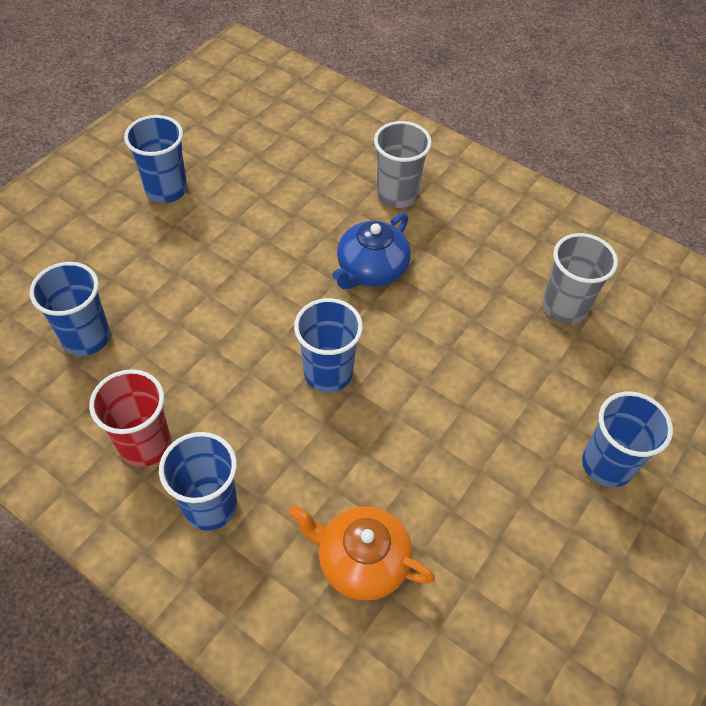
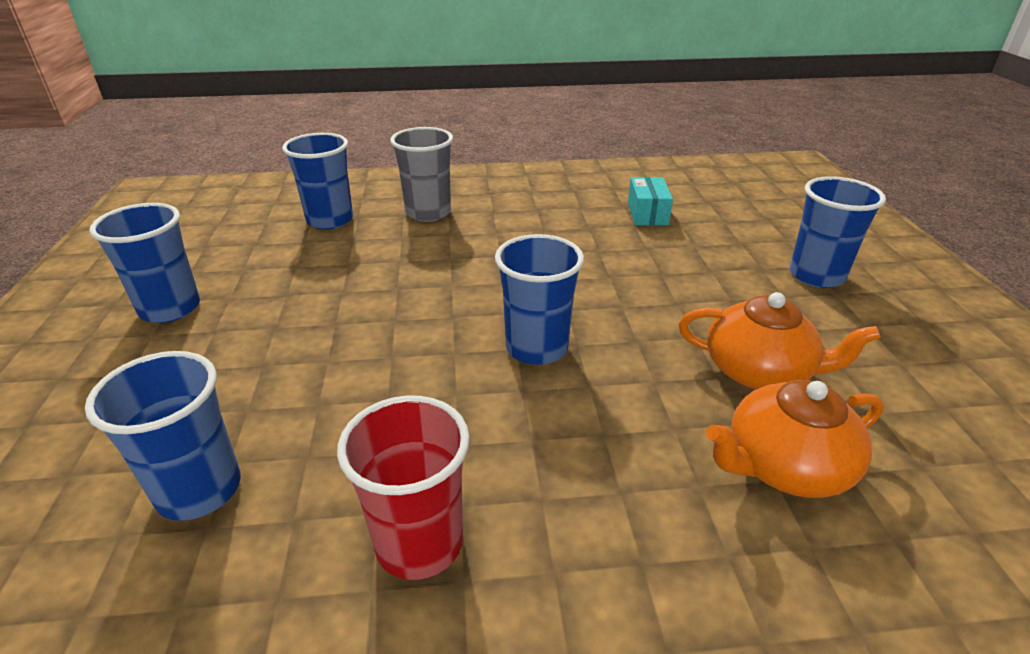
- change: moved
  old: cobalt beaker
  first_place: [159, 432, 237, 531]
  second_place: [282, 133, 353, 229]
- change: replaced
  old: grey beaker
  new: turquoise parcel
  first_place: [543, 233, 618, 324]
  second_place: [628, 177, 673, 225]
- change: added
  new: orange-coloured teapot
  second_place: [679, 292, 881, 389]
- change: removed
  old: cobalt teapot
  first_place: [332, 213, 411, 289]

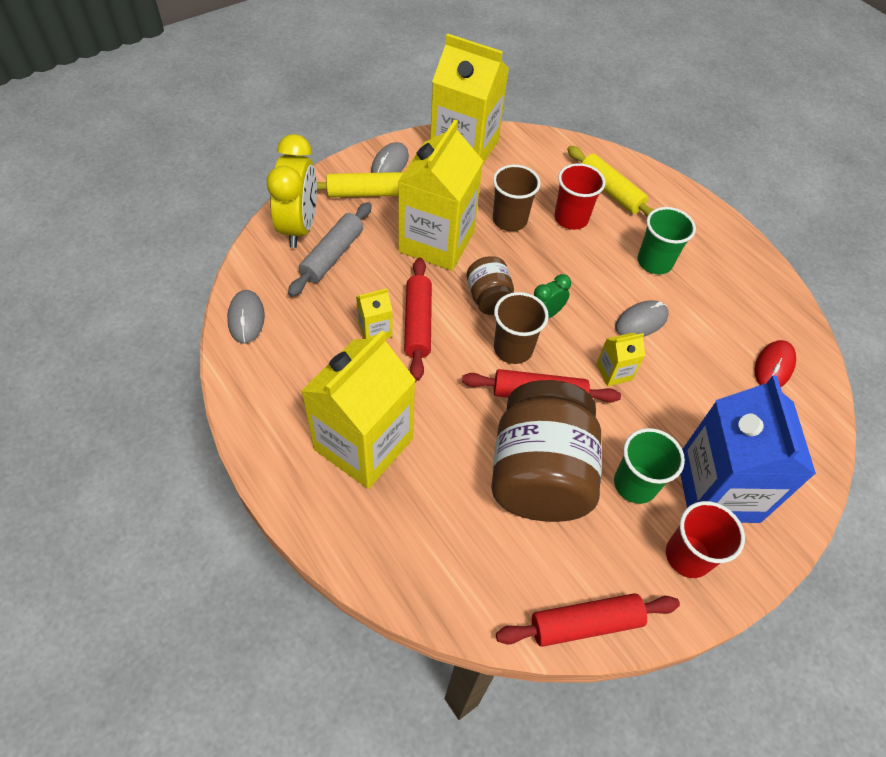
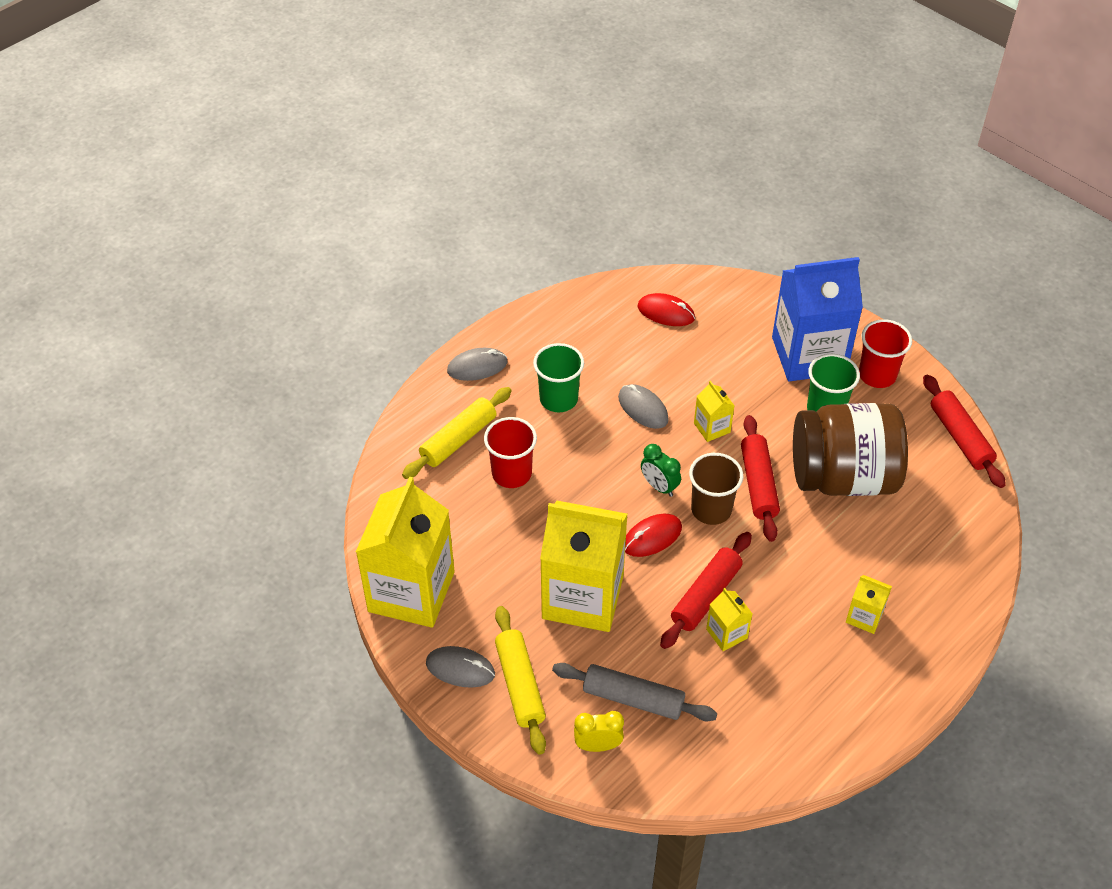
- change: moved
  old: grey computer mouse
  first_place: [227, 290, 265, 344]
  second_place: [447, 348, 507, 381]
- change: resized
  old: golden alarm clock
  first_place: [267, 134, 317, 248]
  second_place: [574, 711, 624, 752]
  factor: 0.51
- change: replaced
  old: dark brown jar
  new: crimson computer mouse
  first_place: [466, 256, 514, 315]
  second_place: [625, 514, 682, 557]
- change: turned
  old: crimson rolling pin
  first_place: [404, 258, 432, 381]
  second_place: [660, 532, 752, 649]
  degrees: -45
- change: resized
  old: golden milk carton
  first_place: [301, 331, 416, 489]
  second_place: [846, 575, 892, 634]
  factor: 0.43
- change: removed
  old: dark brown beaker
  first_place: [493, 165, 541, 231]

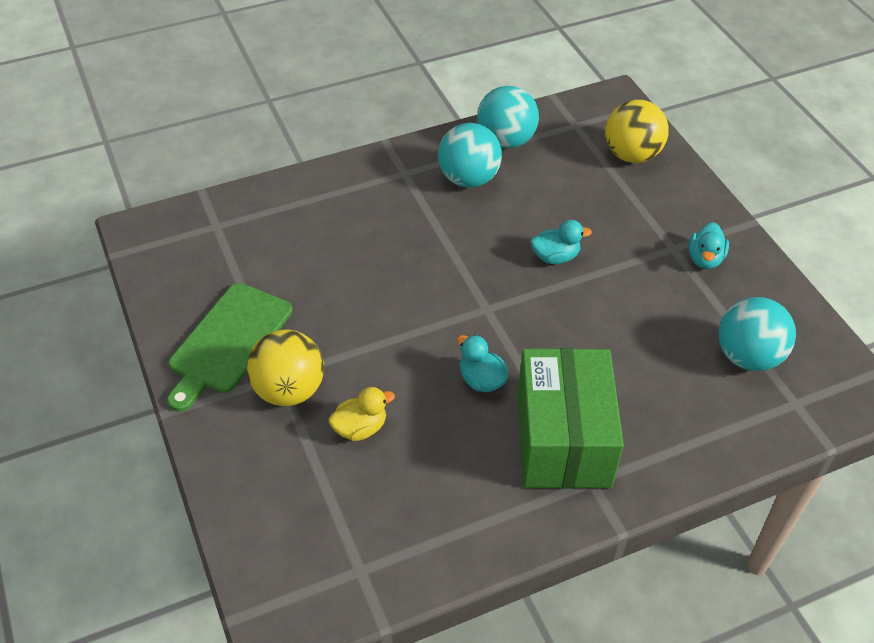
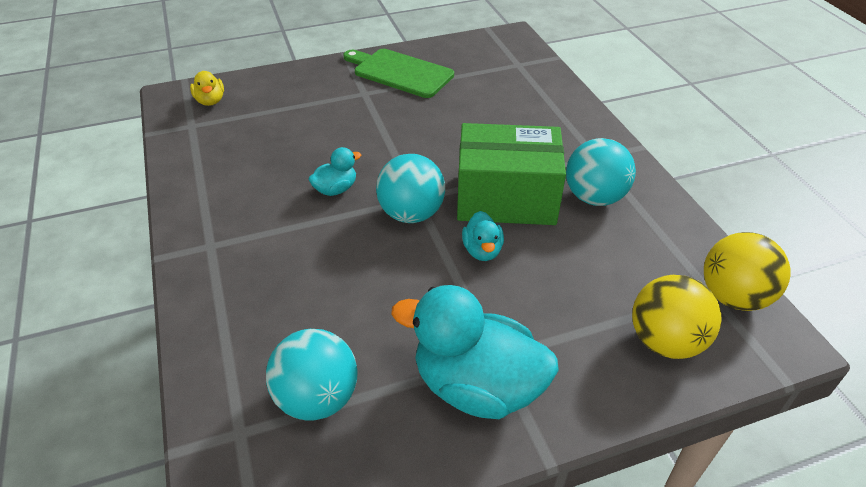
- change: moved
  old: golden toy duck
  first_place: [329, 387, 395, 441]
  second_place: [190, 71, 224, 106]
- change: moved
  old: turquoise play ball
  first_place: [477, 86, 539, 148]
  second_place: [376, 154, 445, 223]
- change: resized
  old: turquoise toy duck
  first_place: [689, 222, 729, 269]
  second_place: [391, 285, 559, 419]
  factor: 2.11
- change: moved
  old: green parcel
  first_place: [517, 348, 624, 488]
  second_place: [457, 123, 566, 225]
- change: moved
  old: golden play ball
  first_place: [247, 330, 324, 406]
  second_place: [704, 232, 791, 311]

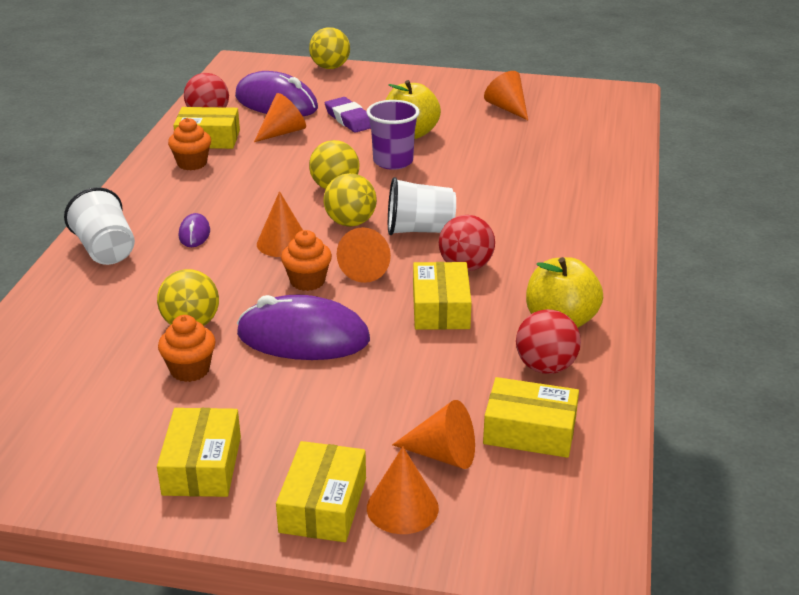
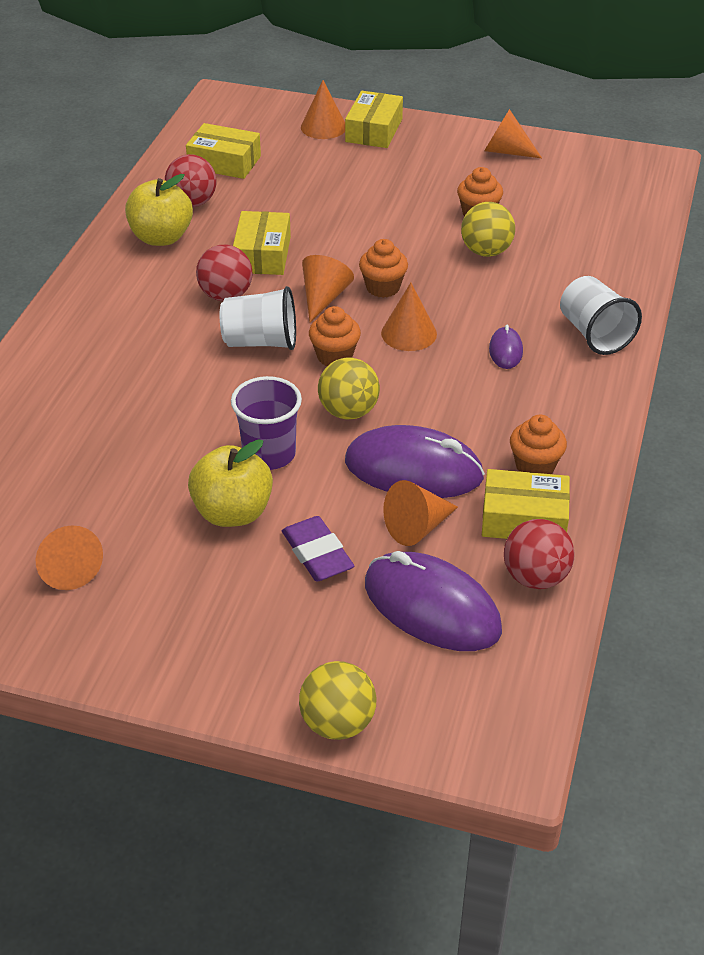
- change: replaced
  old: golden play ball
  new: orange-coloured fairy cake
  first_place: [324, 173, 377, 227]
  second_place: [309, 306, 361, 366]
- change: moved
  old: purple computer mouse
  first_place: [237, 295, 370, 360]
  second_place: [345, 425, 485, 498]
- change: moved
  old: orange-coloured solid cone
  first_place: [392, 400, 475, 469]
  second_place: [484, 109, 542, 158]
- change: removed
  old: golden parcel
  first_place: [157, 408, 241, 497]

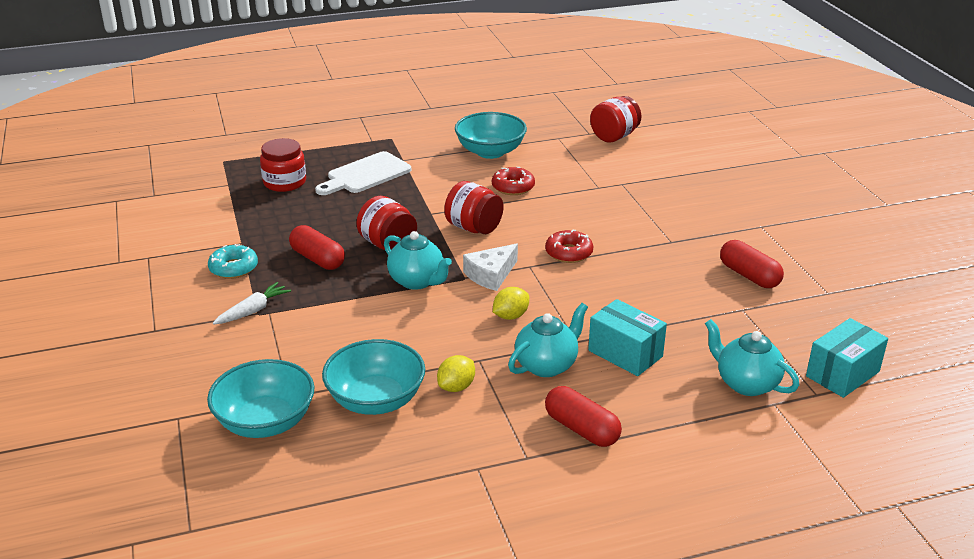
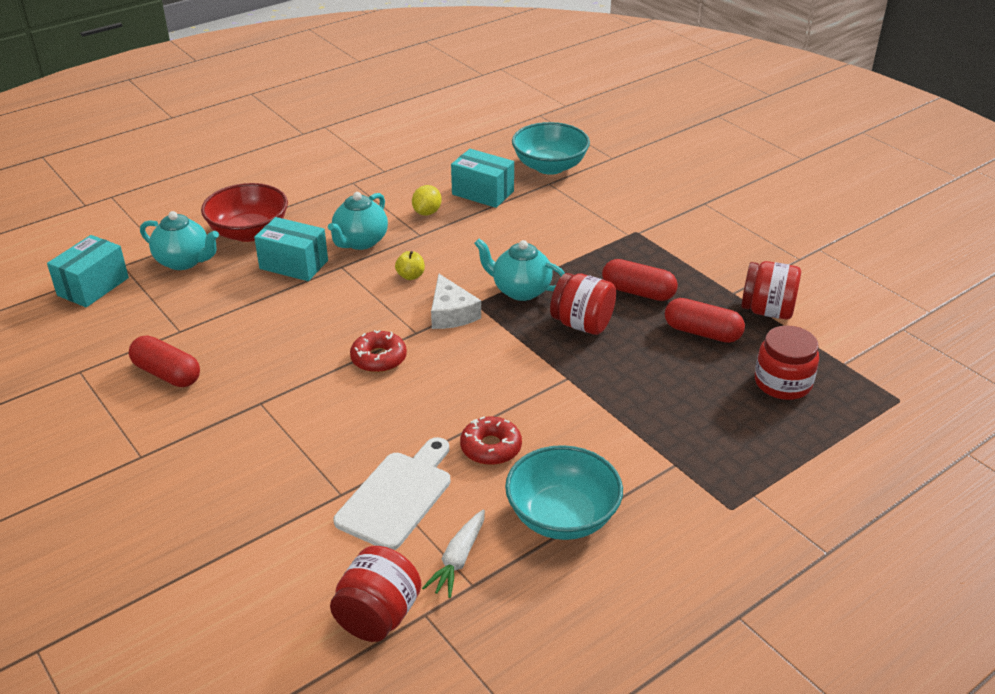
- change: added
  new: crimson bowl
  second_place: [201, 183, 288, 242]
- change: moved
  old: white bread board
  first_place: [315, 151, 411, 195]
  second_place: [334, 437, 451, 550]
- change: replaced
  old: golden lemon
  new: golden toy apple
  first_place: [493, 287, 529, 320]
  second_place: [395, 251, 425, 280]
- change: moved
  old: white root vegetable
  first_place: [213, 282, 291, 324]
  second_place: [422, 510, 485, 598]
- change: turned
  old: white piece of cheese
  first_place: [463, 243, 518, 291]
  second_place: [431, 274, 481, 329]
  degrees: 135
- change: replaced
  old: turquoise bowl
  new: turquoise parcel
  first_place: [322, 339, 425, 415]
  second_place: [451, 149, 514, 208]
- change: moved
  old: crimson pill
  first_place: [545, 386, 622, 447]
  second_place: [665, 298, 745, 343]
- change: moved
  old: crimson jar
  first_place: [444, 181, 503, 234]
  second_place: [741, 261, 801, 320]
- change: removed
  old: turquoise doughnut
  first_place: [208, 244, 258, 279]

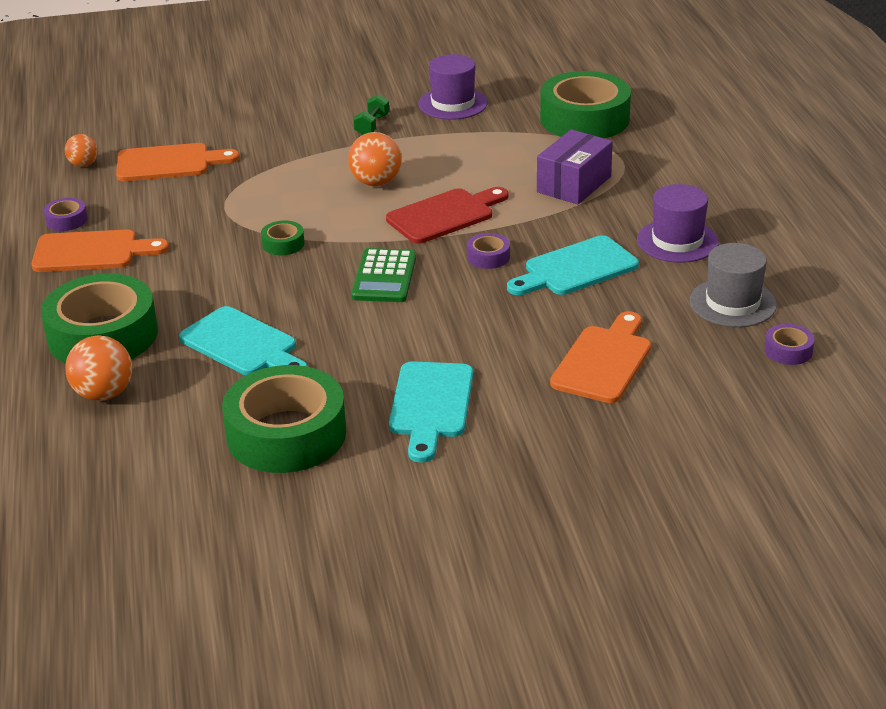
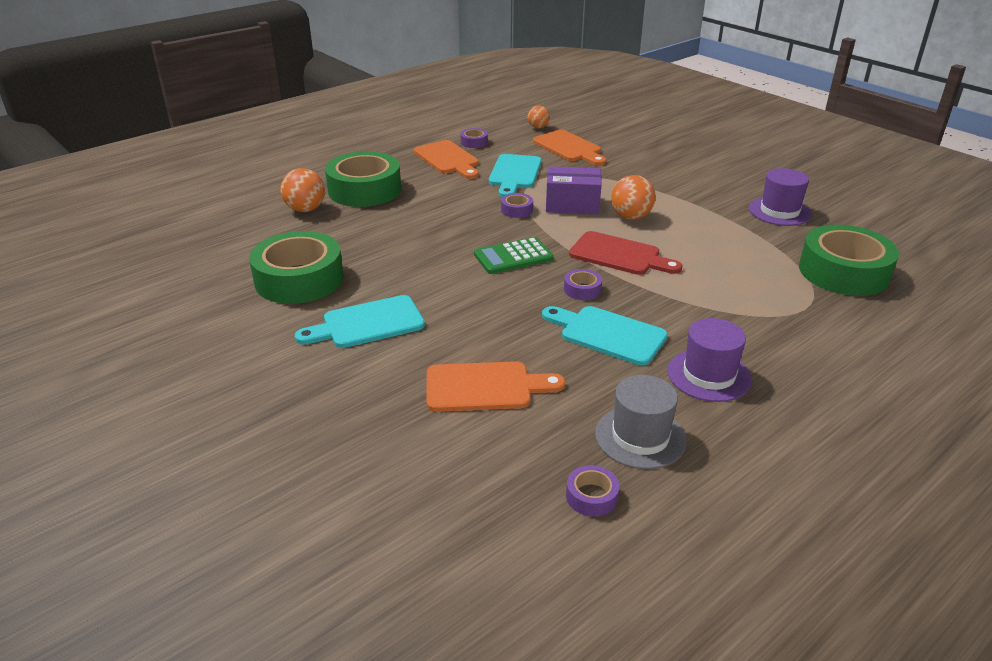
- change: moved
  old: turquoise bread board
  first_place: [179, 306, 308, 375]
  second_place: [489, 154, 542, 197]
- change: recoloured
  old: green roll of tape
  new: purple roll of tape
  first_place: [261, 221, 305, 255]
  second_place: [501, 193, 533, 218]
- change: moved
  old: purple parcel
  first_place: [537, 129, 613, 205]
  second_place: [546, 166, 601, 214]
- change: removed
  old: green free weight
  first_place: [353, 94, 389, 135]

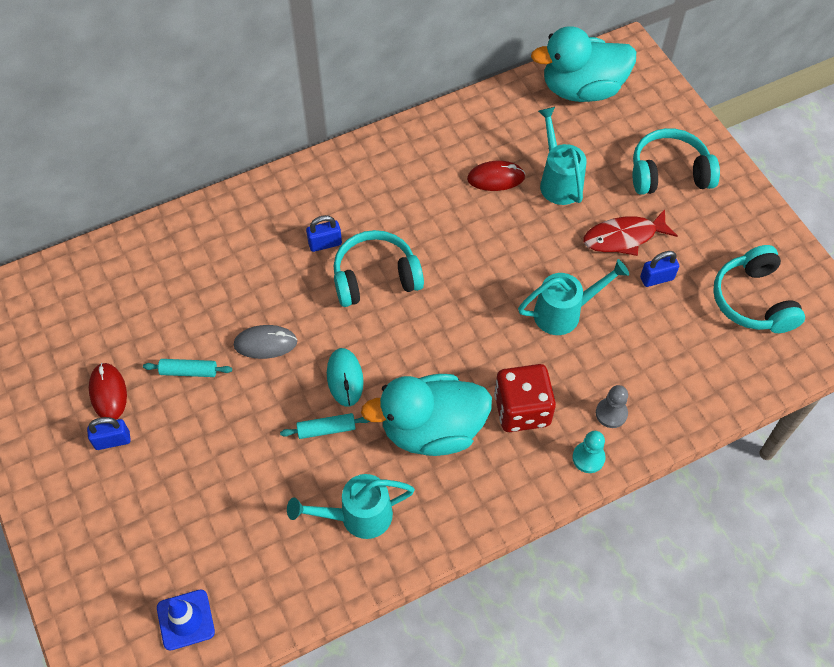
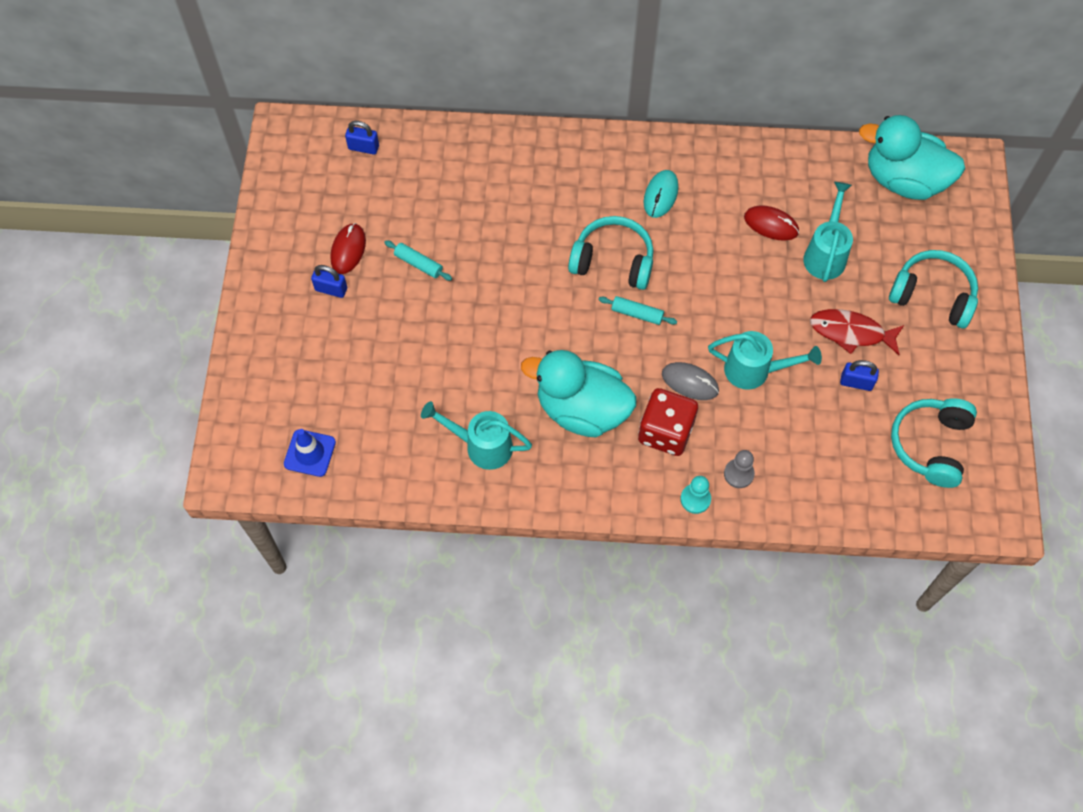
- change: moved
  old: cobalt padlock
  first_place: [306, 215, 342, 252]
  second_place: [345, 121, 379, 155]
- change: moved
  old: turquoise rolling pin
  first_place: [280, 413, 370, 439]
  second_place: [599, 296, 677, 325]
- change: moved
  old: turquoise computer mouse
  first_place: [327, 348, 364, 407]
  second_place: [644, 170, 678, 218]
- change: moved
  old: grey computer mouse
  first_place: [234, 325, 297, 359]
  second_place: [662, 362, 719, 400]

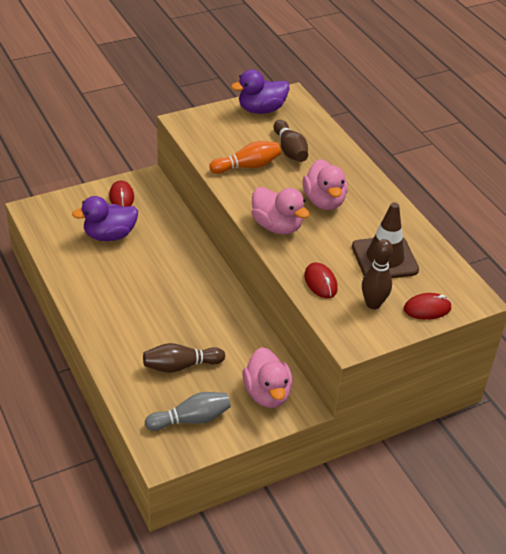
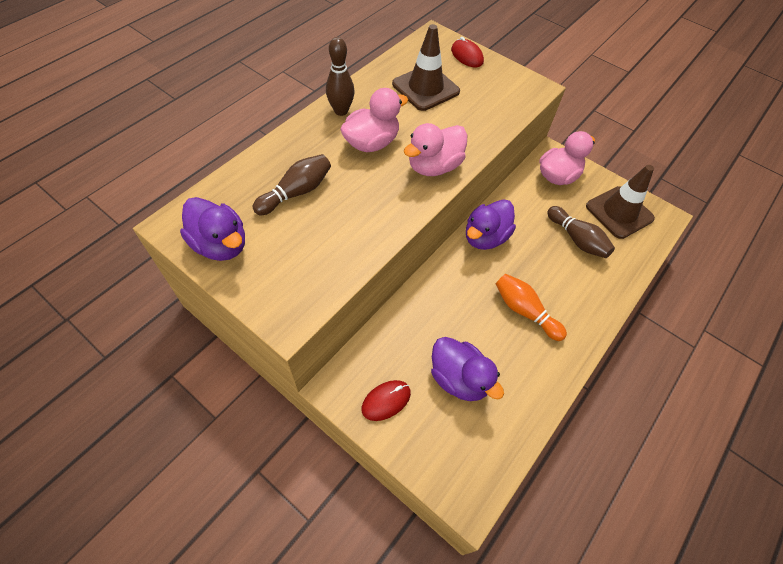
- change: moved
  old: dark brown bowling pin
  first_place: [362, 239, 393, 309]
  second_place: [326, 37, 355, 116]
- change: turned
  old: pink toy duck
  first_place: [252, 187, 310, 235]
  second_place: [403, 123, 467, 176]
  degrees: -150
- change: added
  new: purple toy duck
  second_place: [466, 199, 516, 250]
- change: moved
  old: orange-coloured bowling pin
  first_place: [209, 141, 281, 174]
  second_place: [496, 274, 567, 341]
- change: replaced
  old: grey bowling pin
  new: dark brown traffic cone
  first_place: [145, 392, 231, 431]
  second_place: [586, 165, 655, 239]
- change: removed
  old: crimson computer mouse
  first_place: [304, 262, 338, 298]

